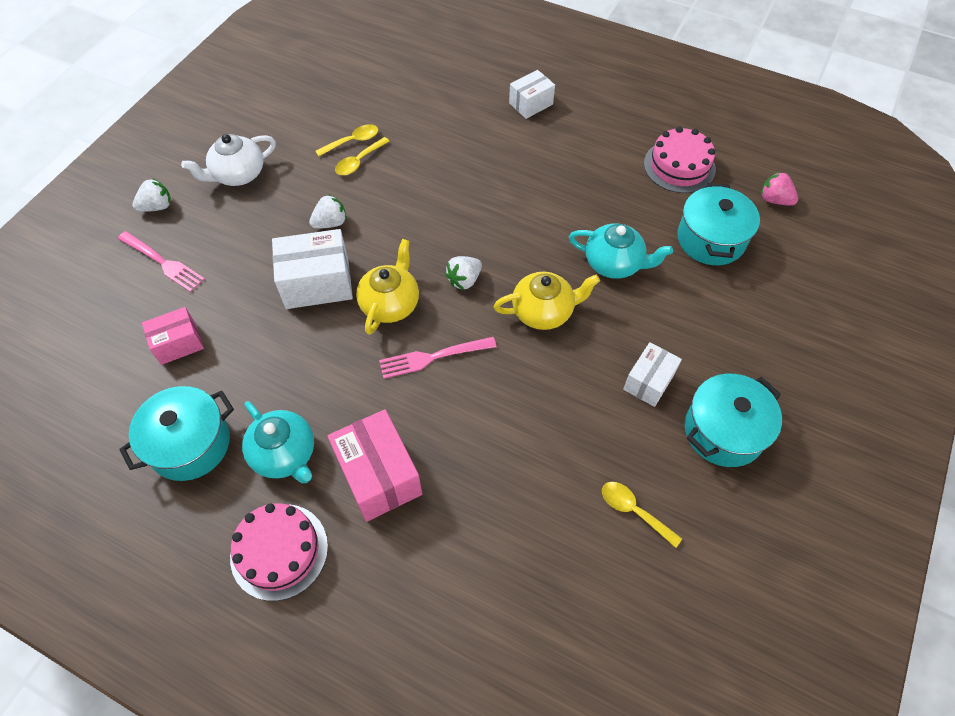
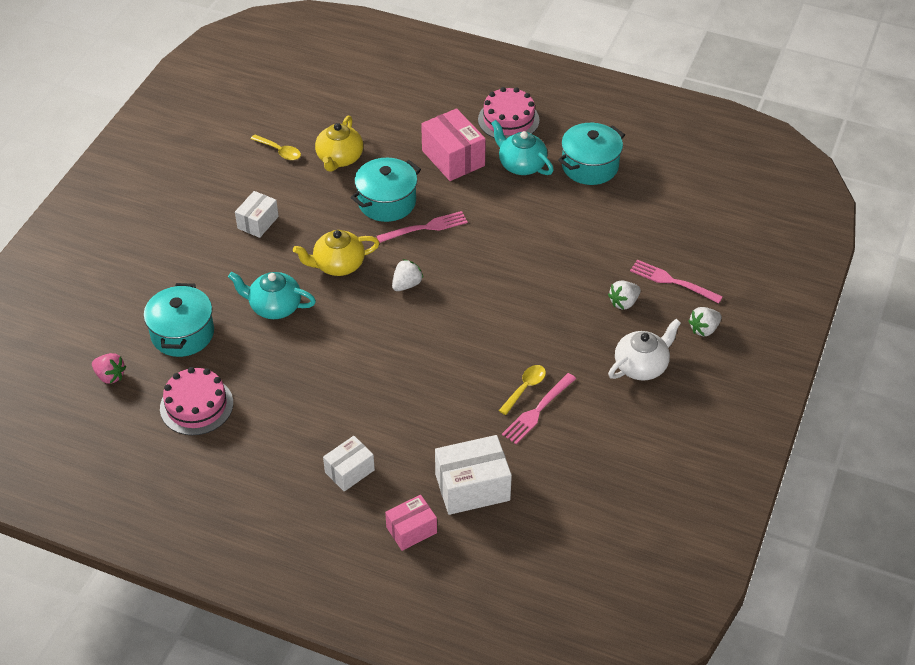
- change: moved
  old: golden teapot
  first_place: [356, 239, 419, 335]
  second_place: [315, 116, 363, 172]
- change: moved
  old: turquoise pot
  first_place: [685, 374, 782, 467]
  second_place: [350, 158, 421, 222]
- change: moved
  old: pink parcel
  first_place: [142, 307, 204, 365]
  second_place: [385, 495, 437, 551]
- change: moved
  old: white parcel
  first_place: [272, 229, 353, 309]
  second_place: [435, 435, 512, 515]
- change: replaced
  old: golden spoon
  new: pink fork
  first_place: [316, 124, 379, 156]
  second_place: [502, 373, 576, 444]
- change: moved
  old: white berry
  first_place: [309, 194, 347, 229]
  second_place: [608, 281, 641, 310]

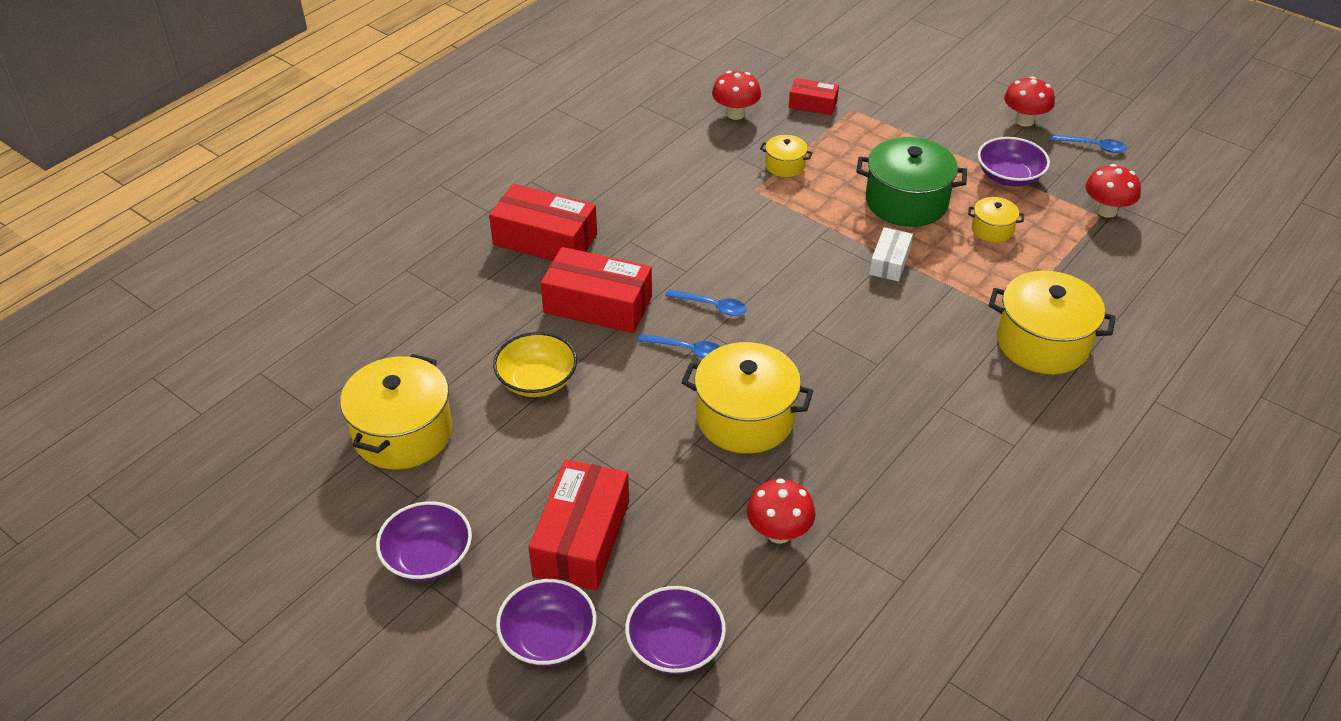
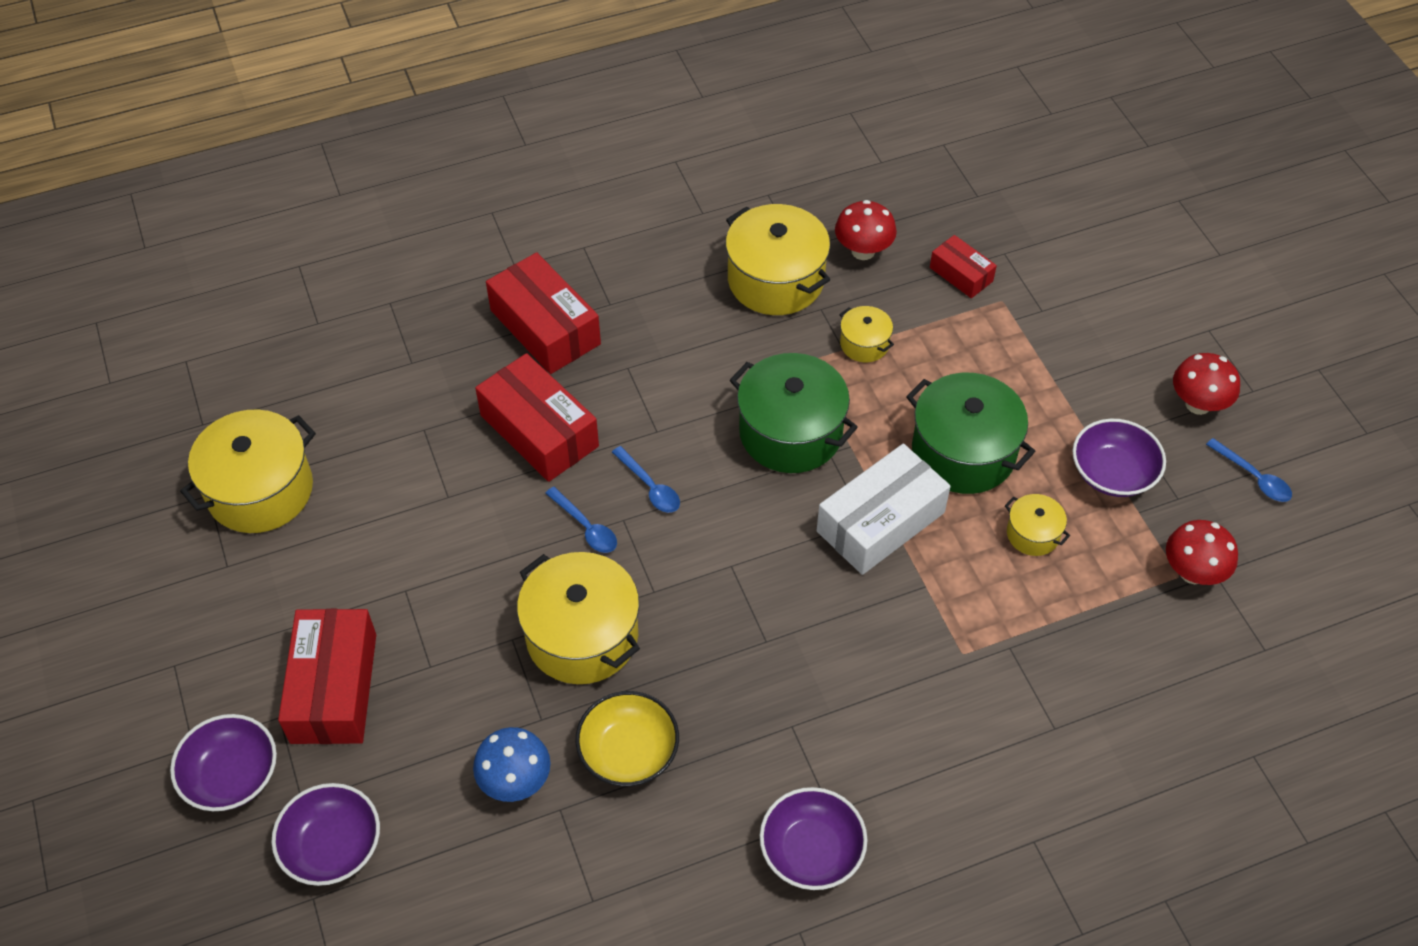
- change: turned
  old: crimson parcel
  first_place: [529, 459, 629, 591]
  second_place: [278, 609, 376, 744]
  degrees: -45
- change: recoloured
  old: crimson mushroom
  new: cobalt mushroom
  first_place: [747, 478, 816, 544]
  second_place: [473, 727, 551, 802]
- change: moved
  old: golden bowl
  first_place: [493, 332, 577, 397]
  second_place: [575, 691, 679, 786]
- change: moved
  old: golden pot
  first_place: [989, 271, 1116, 374]
  second_place: [726, 204, 830, 315]
- change: added
  new: green pot
  second_place: [730, 353, 858, 473]
- change: moved
  old: purple bowl
  first_place: [376, 501, 472, 581]
  second_place: [760, 787, 867, 890]
- change: resized
  old: white parcel
  first_place: [869, 227, 913, 282]
  second_place: [817, 444, 951, 575]
  factor: 1.82

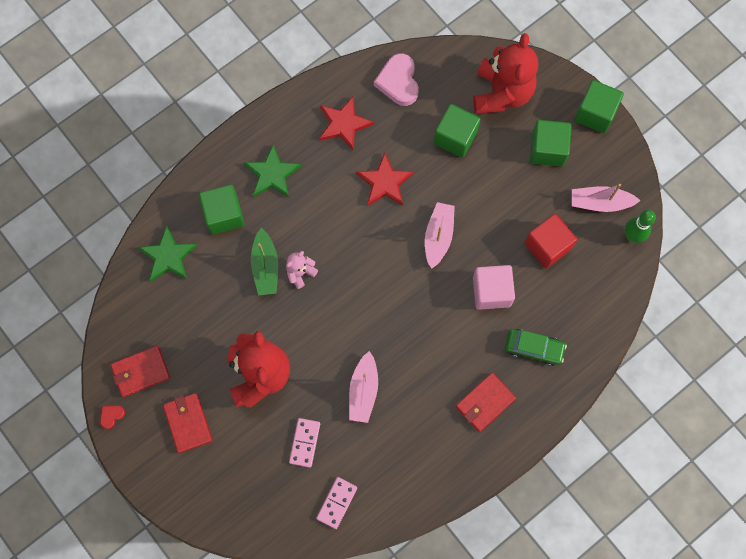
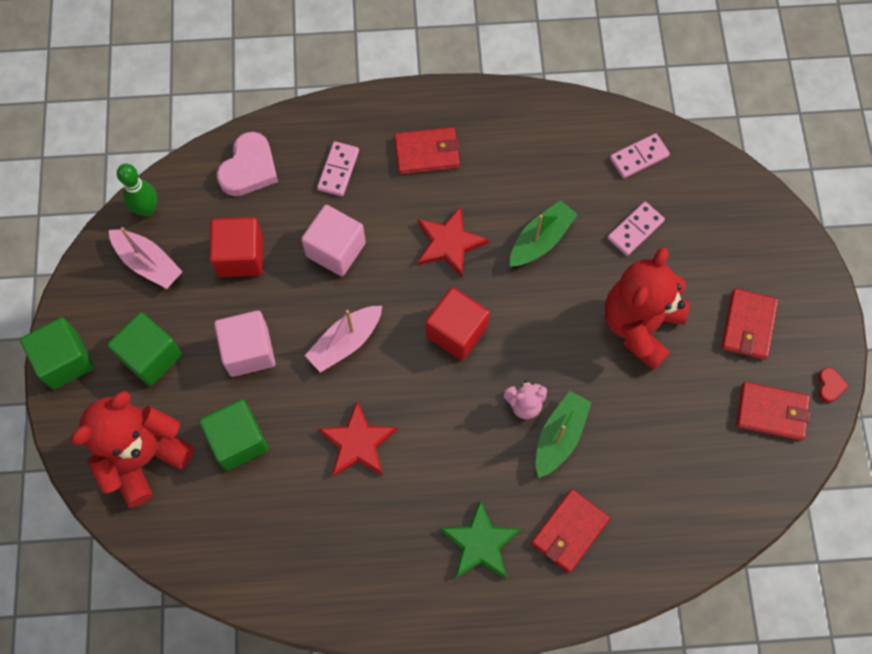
- change: added
  new: pink block
  second_place: [214, 311, 275, 377]
- change: moved
  old: pink heart shape
  first_place: [374, 53, 419, 106]
  second_place: [217, 132, 278, 196]
- change: replaced
  old: green car
  new: pink domino piece
  first_place: [505, 329, 567, 366]
  second_place: [317, 141, 359, 196]
- change: moved
  old: crimson star shape
  first_place: [320, 96, 374, 150]
  second_place: [417, 206, 489, 277]
- change: added
  new: crimson block
  second_place: [425, 287, 490, 360]
- change: recoloured
  old: pink toy boat
  new: green toy boat
  first_place: [349, 351, 378, 423]
  second_place: [510, 200, 578, 267]
- change: replaced
  old: green block
  new: crimson wallet
  first_place: [199, 185, 244, 234]
  second_place: [531, 489, 610, 573]
- change: turned
  old: crimson heart shape
  first_place: [100, 405, 125, 429]
  second_place: [818, 368, 849, 403]
  degrees: -75
- change: removed
  old: green star shape
  first_place: [138, 226, 197, 281]

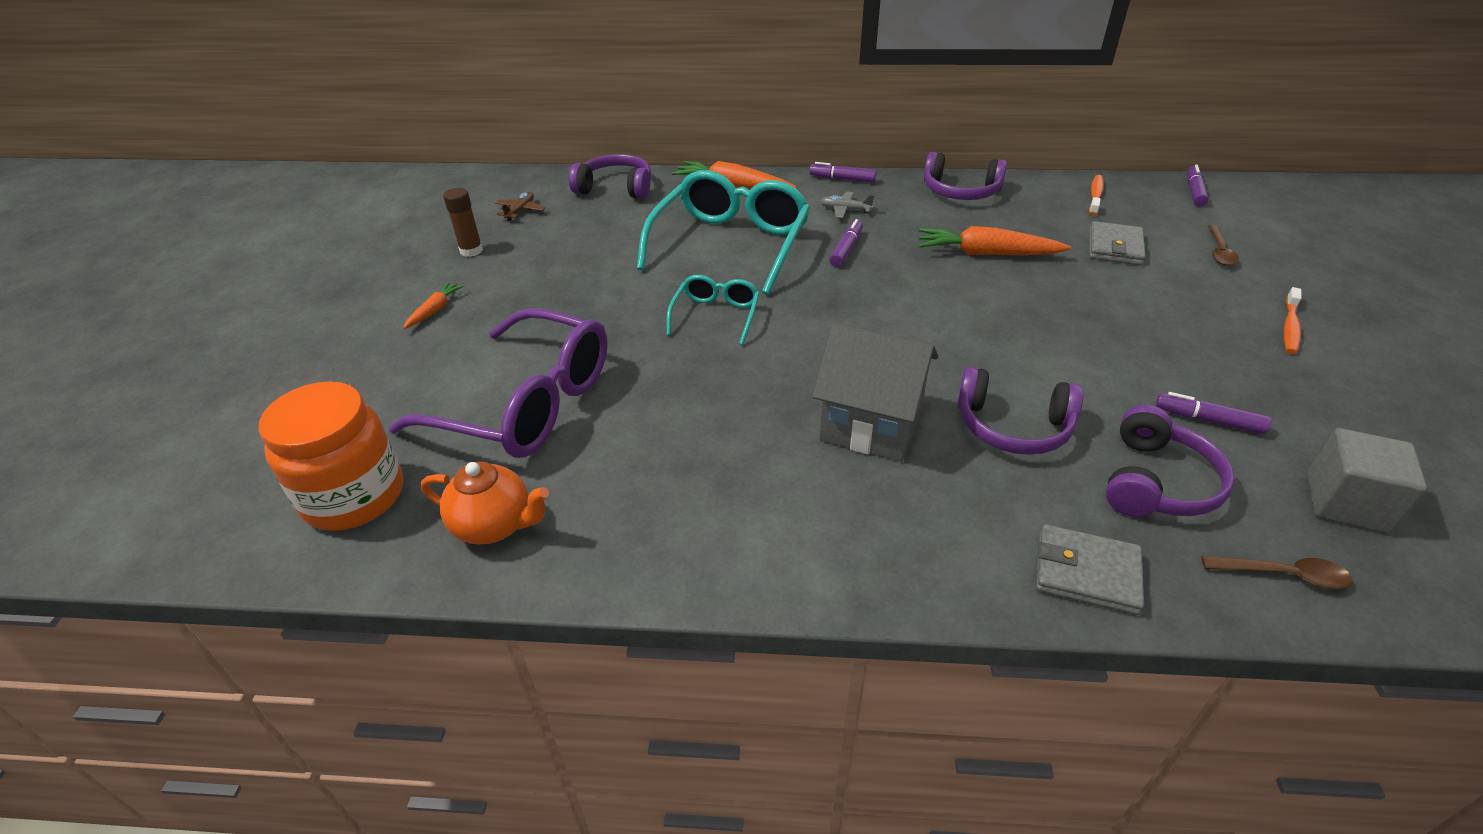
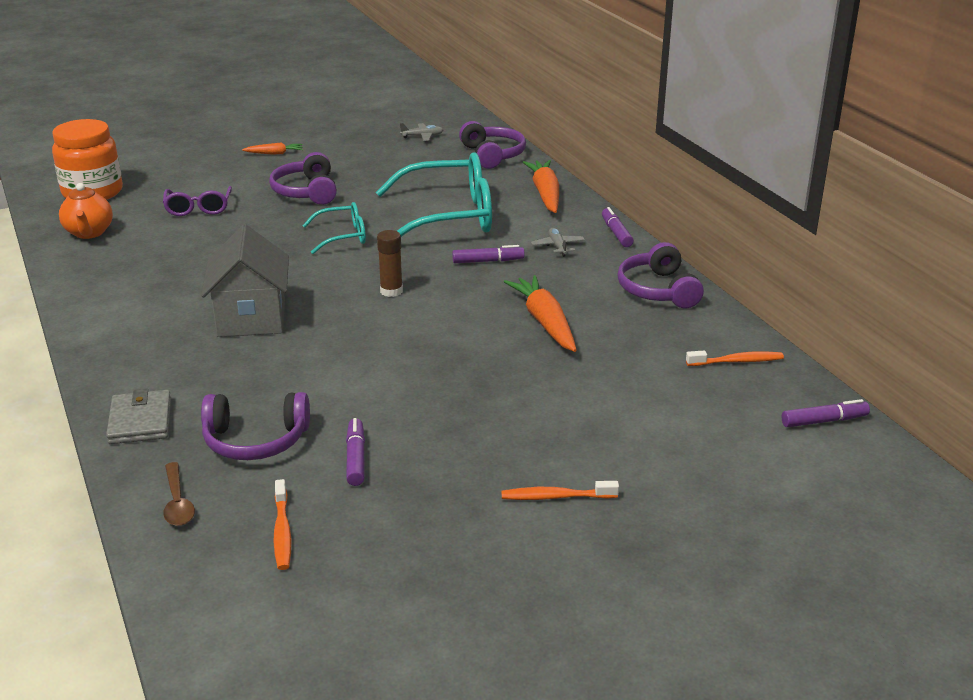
- change: resized
  old: purple glasses
  first_place: [388, 308, 608, 458]
  second_place: [163, 186, 232, 216]
  factor: 0.51
- change: moved
  old: purple headset
  first_place: [958, 367, 1083, 455]
  second_place: [269, 152, 337, 205]
- change: replaced
  old: grey block
  new: orange-coloured dental brush
  first_place: [1307, 428, 1428, 534]
  second_place: [273, 479, 291, 570]
- change: moved
  old: dark brown stick of glue
  first_place: [443, 188, 483, 257]
  second_place: [377, 230, 403, 297]
- change: recoloured
  old: dark brown plane
  new: grey plane
  first_place: [495, 192, 545, 221]
  second_place: [400, 123, 443, 141]
- change: removed
  old: grey wallet
  first_place: [1089, 221, 1146, 265]
- change: removed
  old: dark brown spoon
  first_place: [1208, 225, 1239, 266]

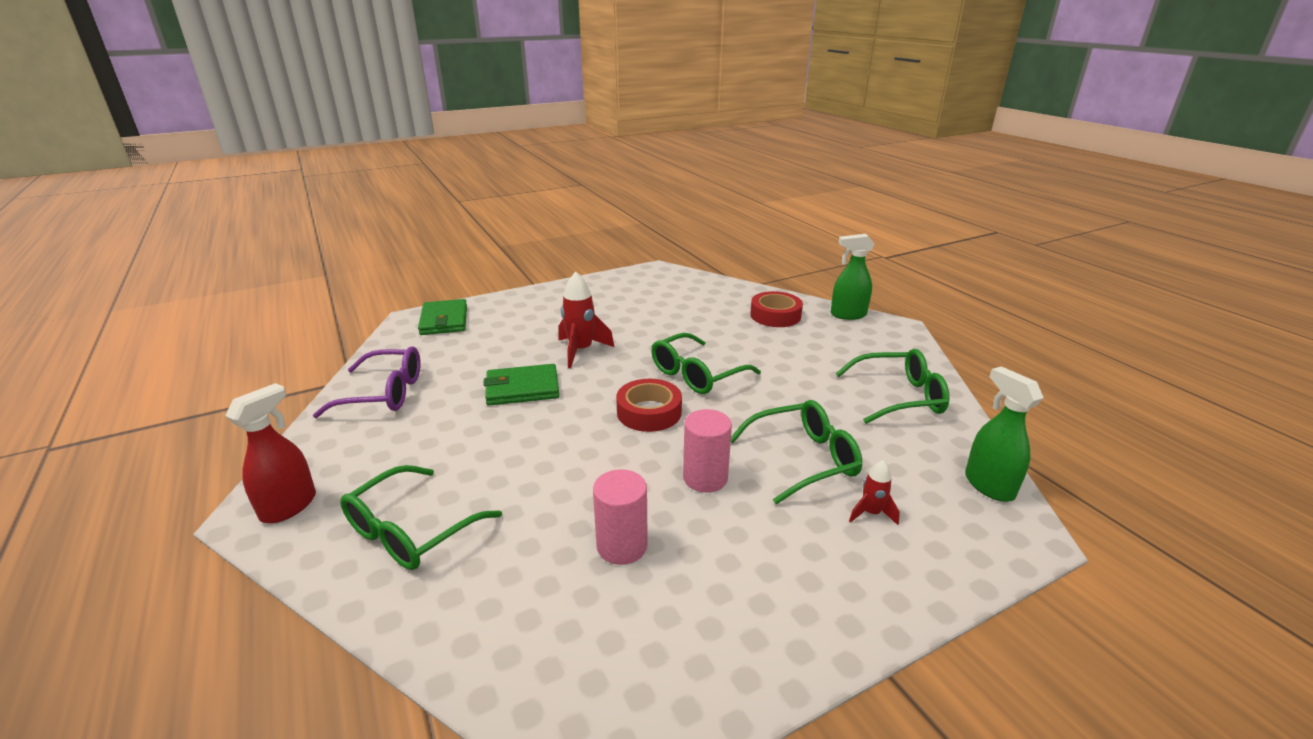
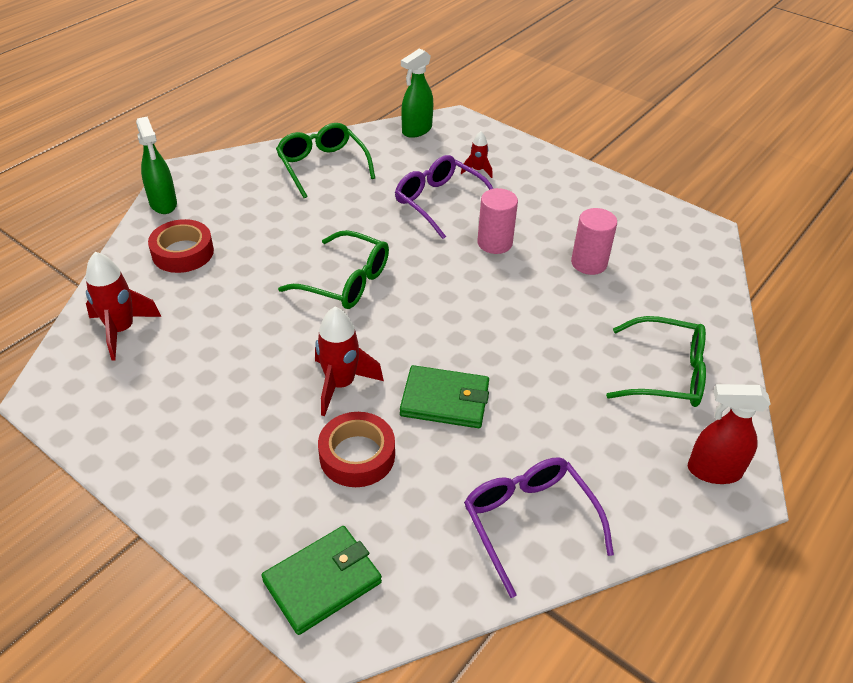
- change: added
  new: crimson spaceship
  second_place: [86, 252, 161, 360]
- change: moved
  old: crimson roll of tape
  first_place: [616, 379, 682, 432]
  second_place: [318, 412, 395, 487]
- change: recoloured
  old: green glasses
  new: purple glasses
  first_place: [731, 400, 862, 504]
  second_place: [395, 155, 493, 239]
- change: turned
  old: green wallet
  first_place: [483, 364, 559, 406]
  second_place: [400, 365, 489, 428]
  degrees: -45

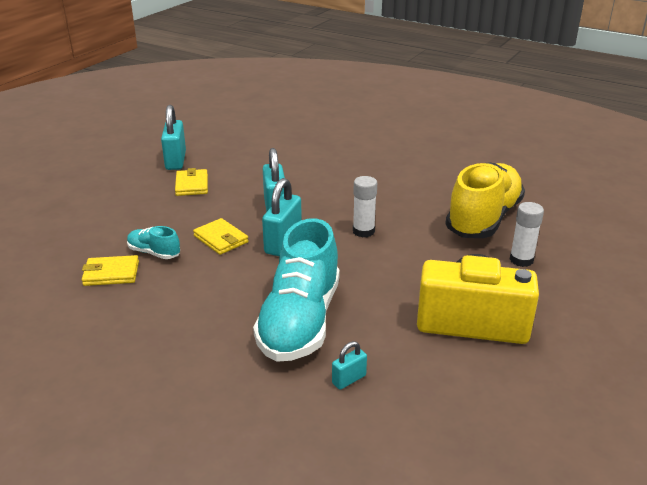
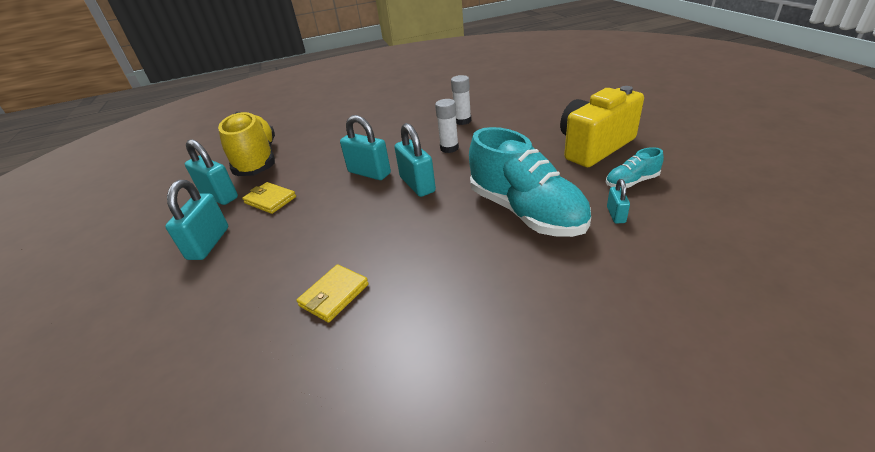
- change: added
  new: turquoise padlock
  second_place: [165, 180, 228, 260]
- change: moved
  old: golden sneaker
  first_place: [445, 162, 525, 238]
  second_place: [218, 112, 275, 176]
- change: moved
  old: white stick of glue
  first_place: [510, 202, 544, 267]
  second_place: [451, 75, 471, 125]
- change: moved
  old: turquoise sneaker
  first_place: [127, 226, 180, 259]
  second_place: [606, 147, 664, 188]
- change: removed
  old: golden wallet
  first_place: [193, 218, 249, 255]

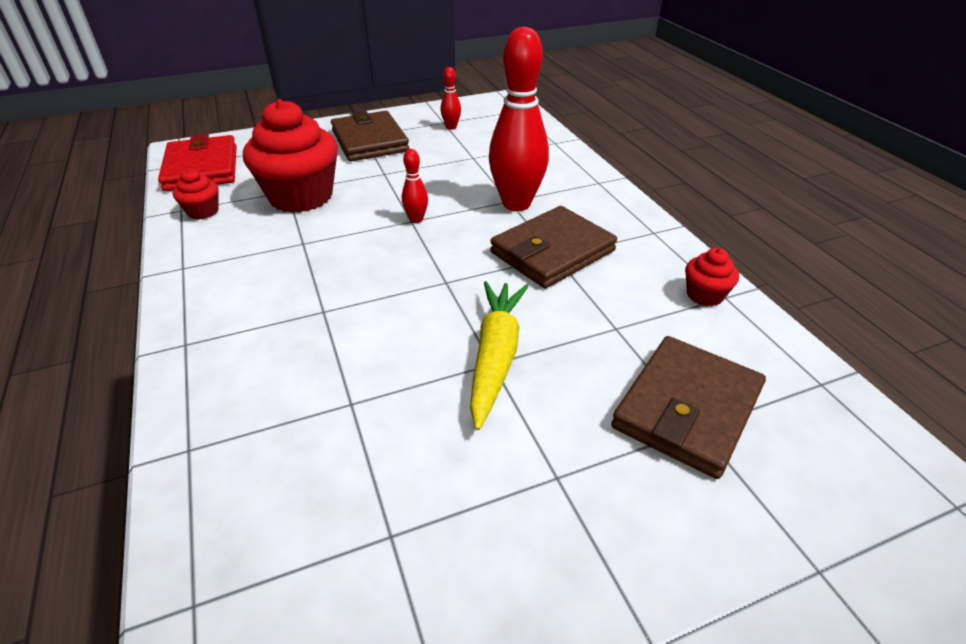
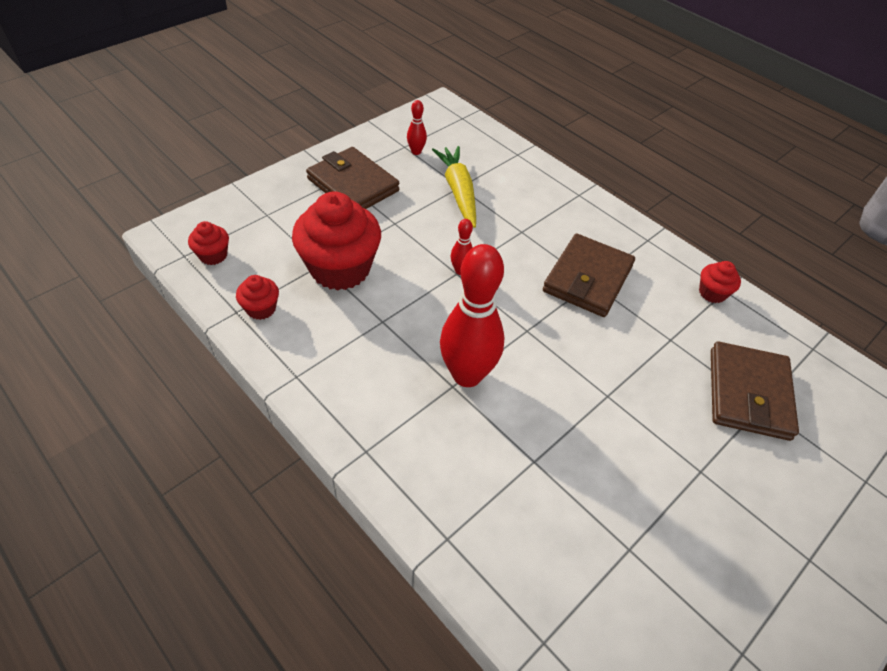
- change: replaced
  old: crimson wallet
  new: crimson fairy cake
  first_place: [158, 134, 237, 191]
  second_place: [188, 221, 229, 265]
- change: moved
  old: golden root vegetable
  first_place: [470, 281, 528, 430]
  second_place: [432, 146, 476, 228]
- change: moved
  old: crimson bowling pin
  first_place: [489, 27, 549, 211]
  second_place: [440, 244, 505, 387]

